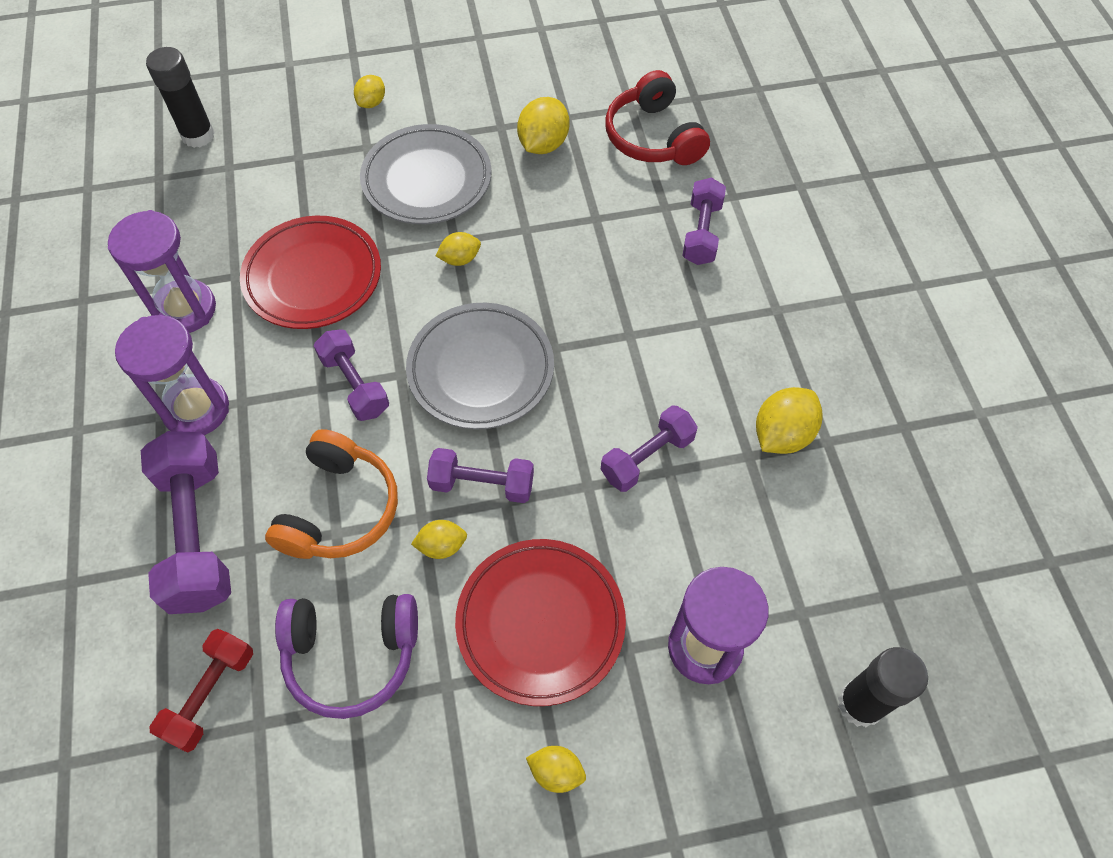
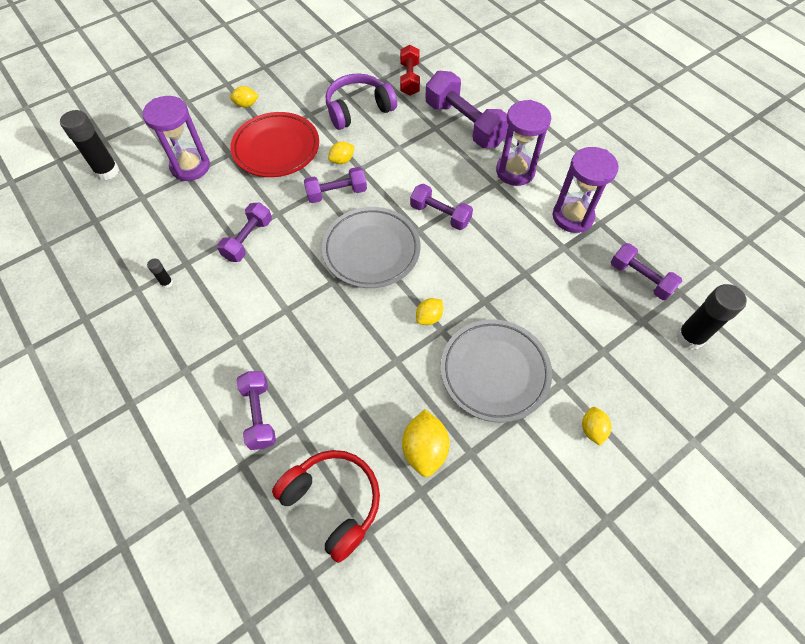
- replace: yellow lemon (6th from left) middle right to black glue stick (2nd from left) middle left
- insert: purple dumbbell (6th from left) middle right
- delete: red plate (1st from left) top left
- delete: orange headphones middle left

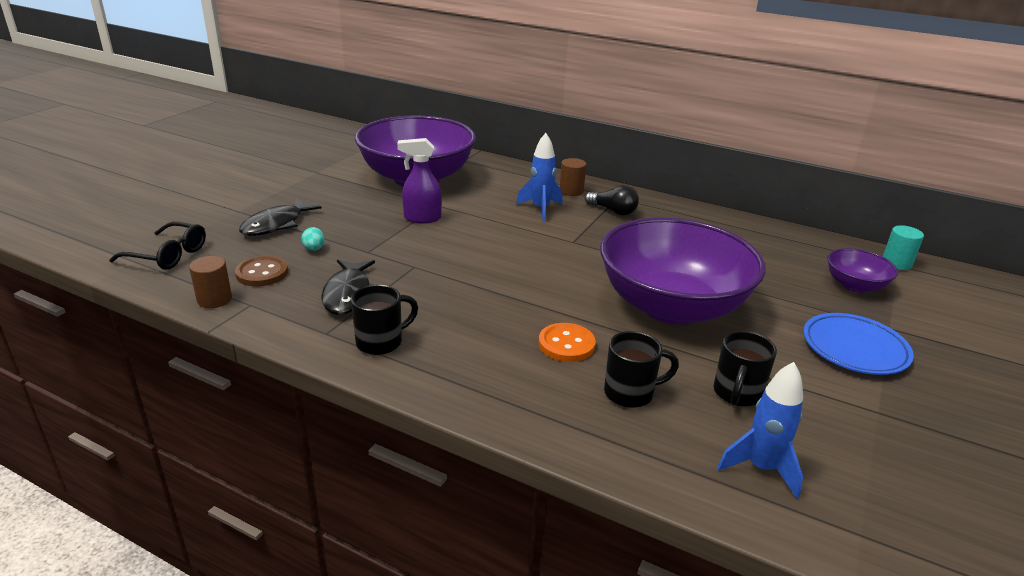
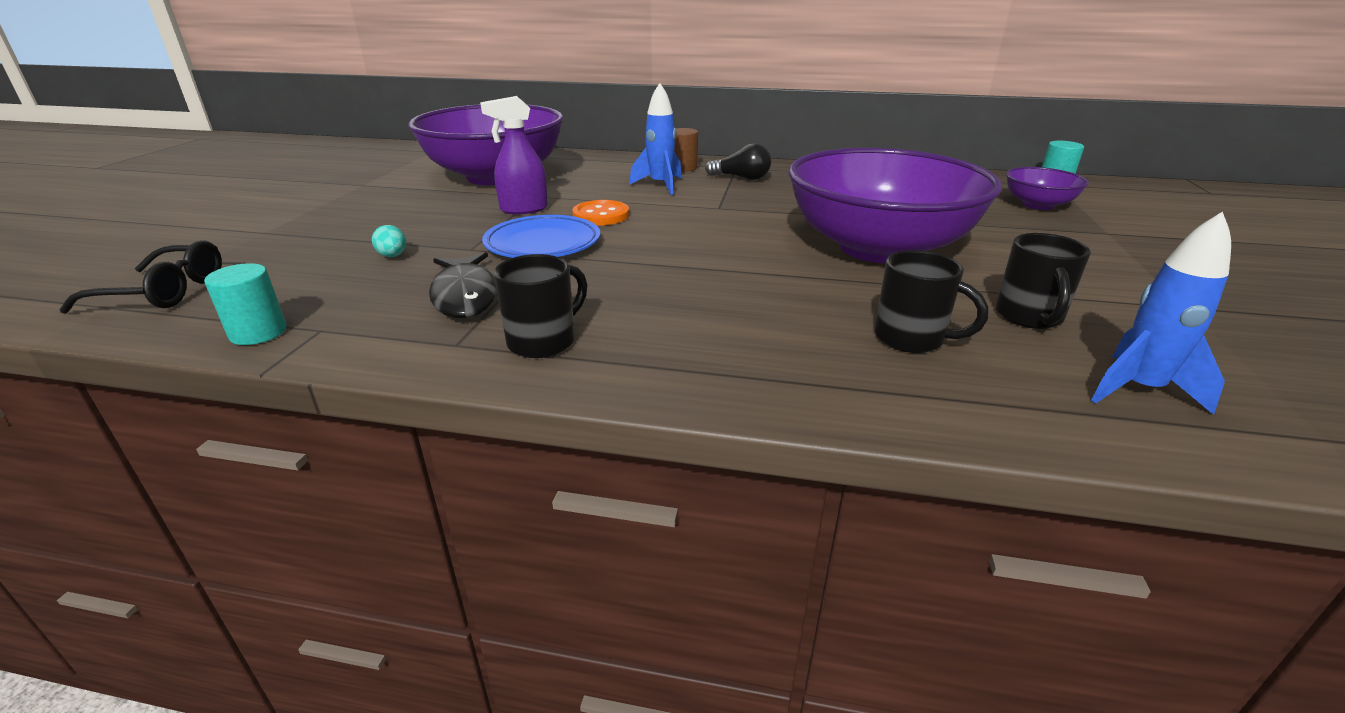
- recolor: brown cylinder (1st from left) middle left to turquoise cylinder (1st from left) middle left
- move: blue plate middle right to top centre
- move: orange button centre to top centre
- rotate: black mug (2nd from left) centre = middle right 60 degrees clockwise
- delete: brown button middle left
- delete: black fish (1st from left) middle left

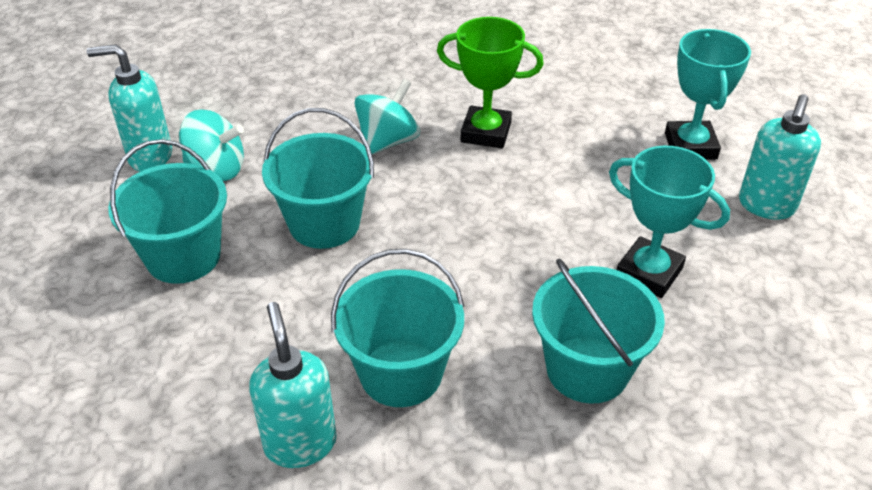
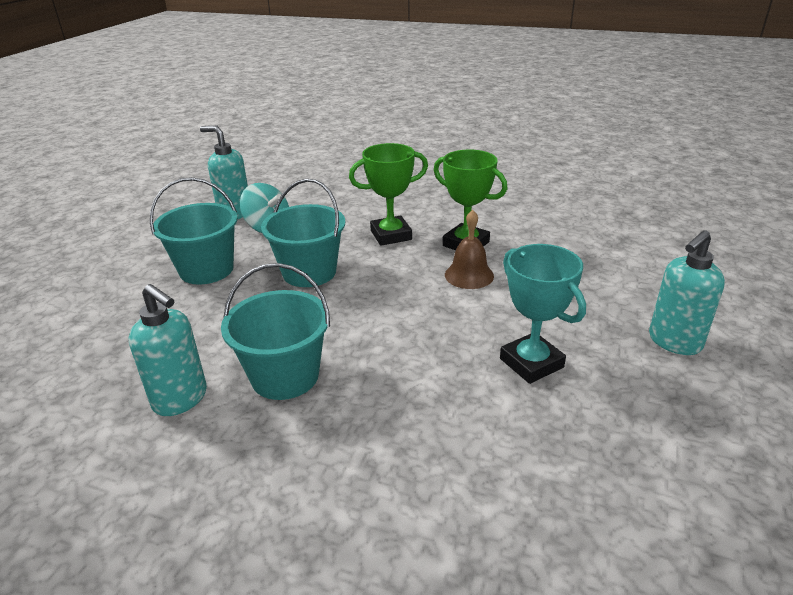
- rotate: turquoise soap dispenser (2nd from left in the first image) bottom centre = middle left 120 degrees clockwise
- replace: turquoise spinning top (2nd from left) top centre to green trophy (1st from left) top centre
- insert: brown bell centre
- delete: turquoise bucket (4th from left) bottom right
- delete: turquoise trophy (2nd from left) top right

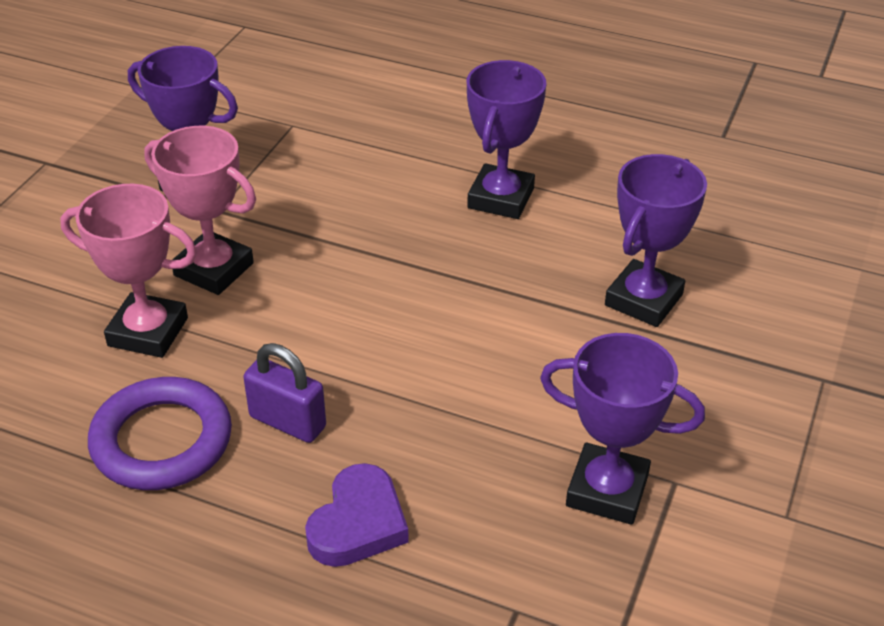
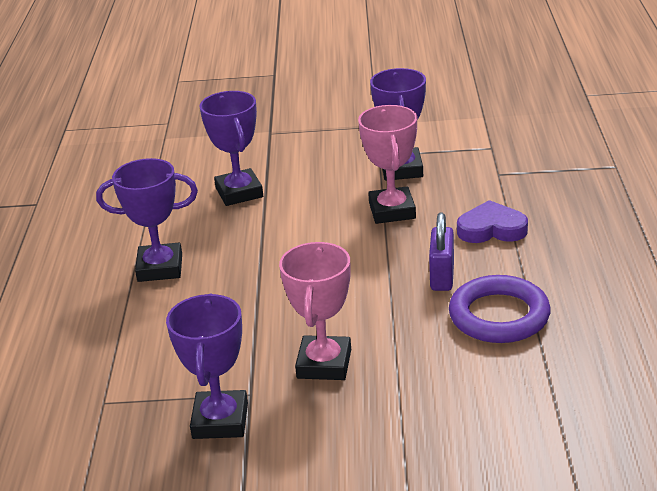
- rotate: purple trophy (4th from left in the first image) middle right = top centre 60 degrees clockwise
- move: pink trophy (1st from left in the first image) middle left to pink trophy (2nd from left) centre

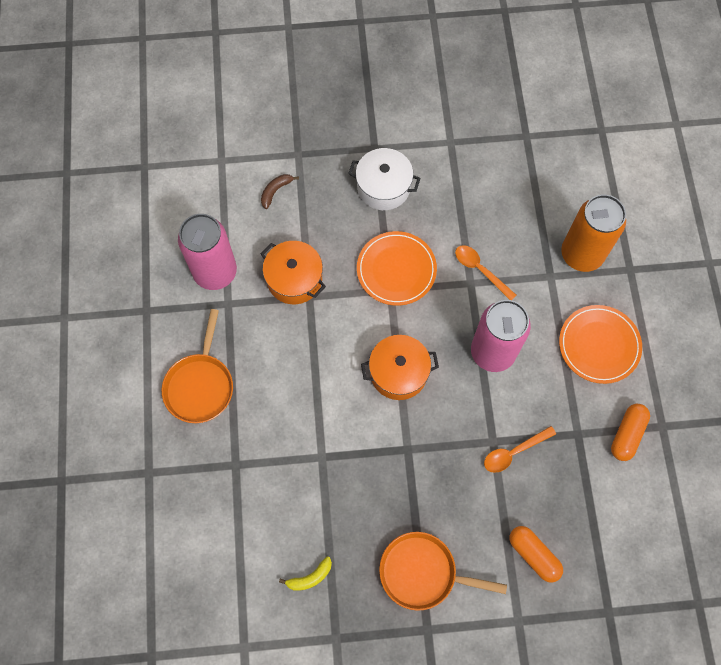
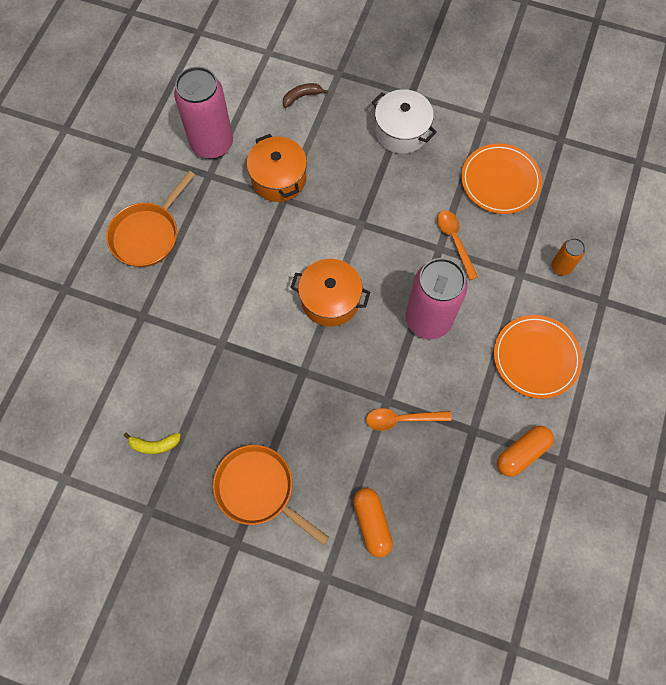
- move: orange plate (1st from left) centre to top right
- resize: orange can middle right = middle right x0.47

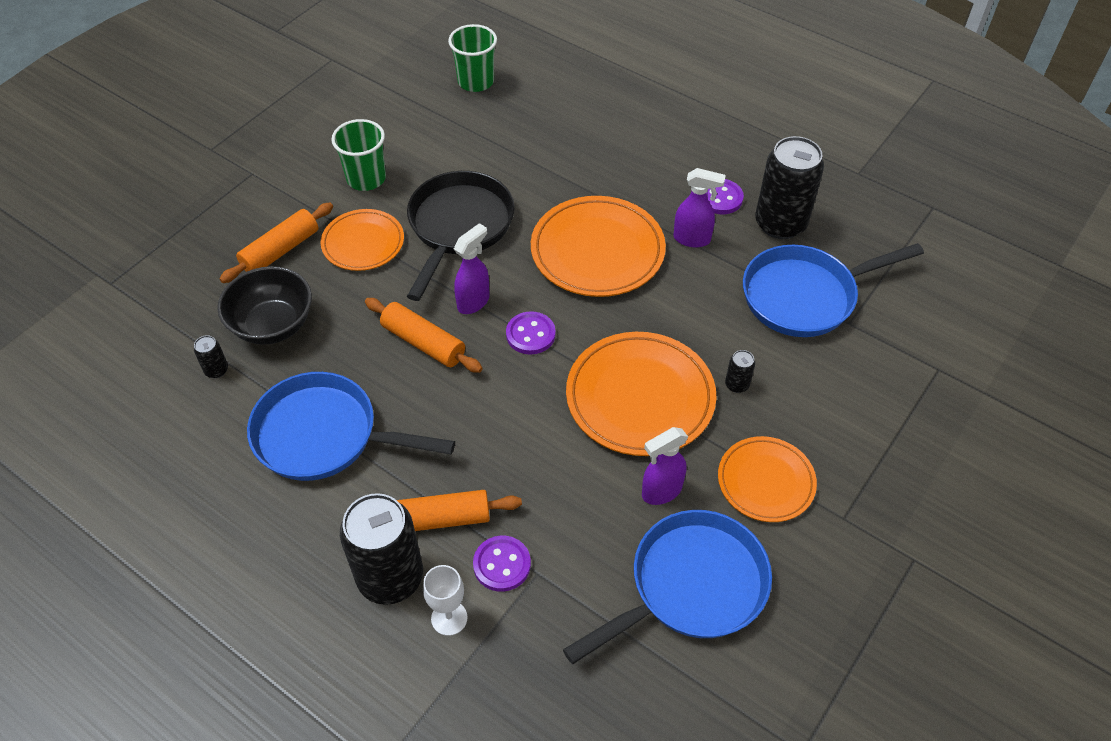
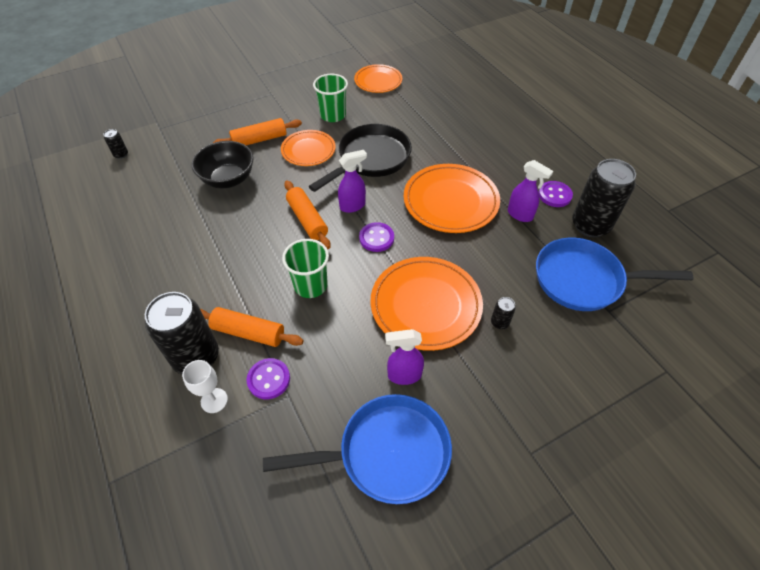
- move: black can (1st from left) middle left to top left
- move: green cup (2nd from left in the first image) top centre to green cup (1st from left) centre
- move: orange plate (4th from left in the first image) middle right to orange plate (2nd from left) top centre
- delete: blue pan (1st from left) middle left

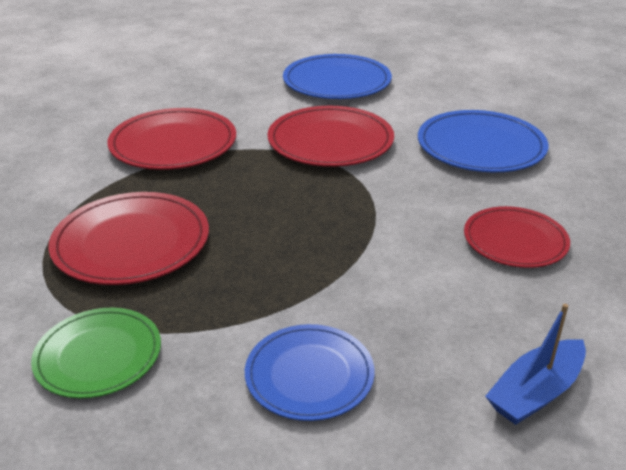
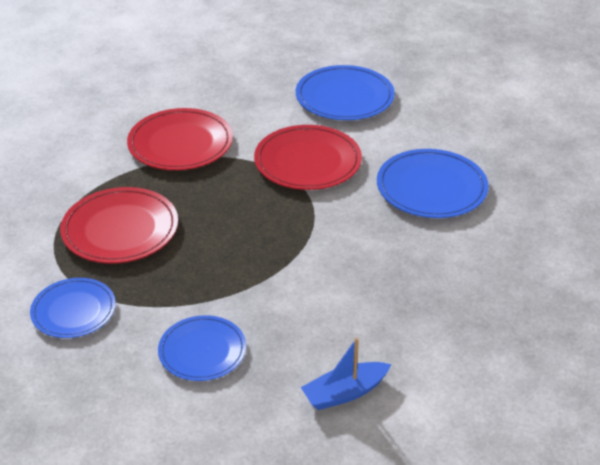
- recolor: green plate bottom left to blue plate (1st from left) middle left
- delete: red plate (4th from left) middle right

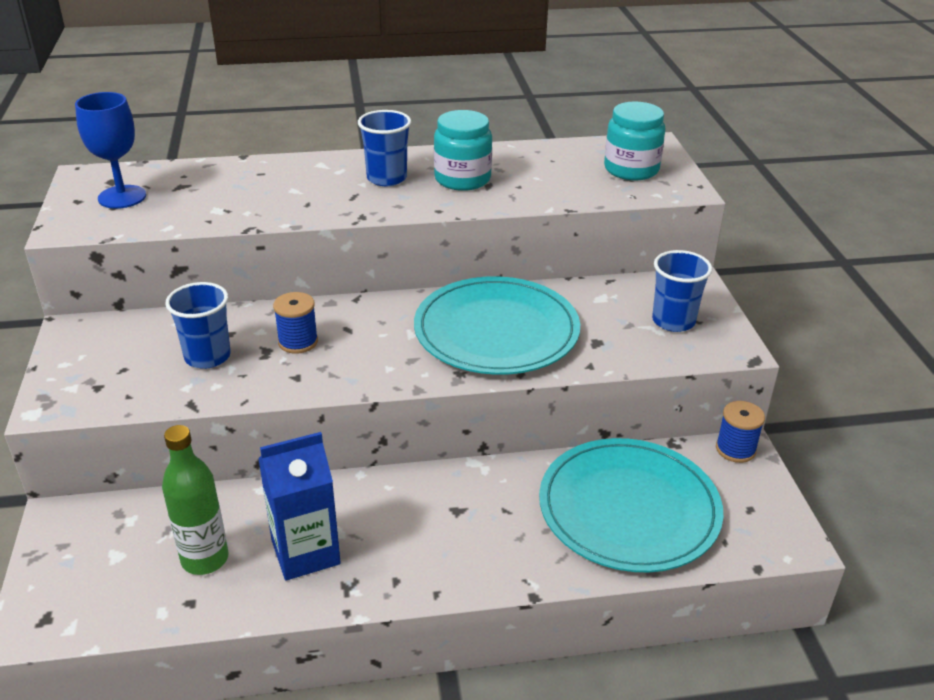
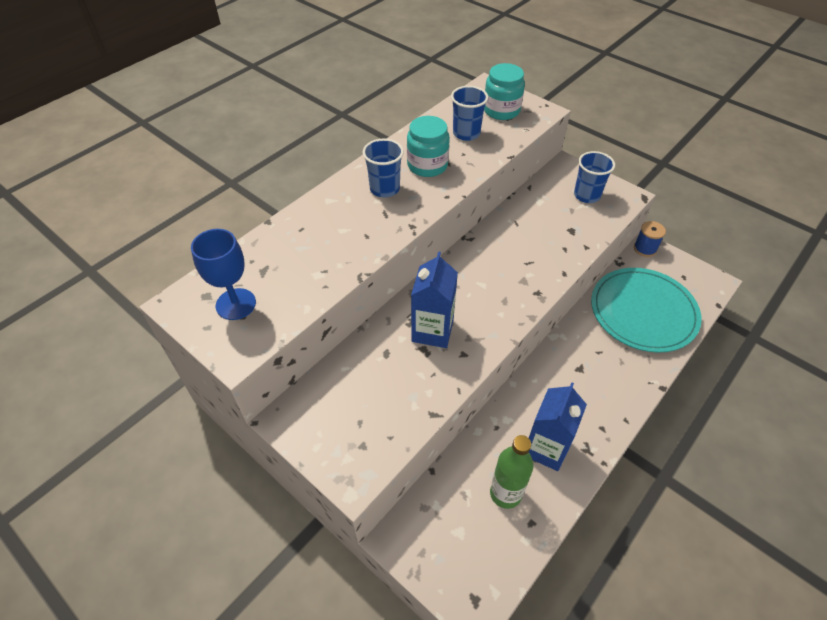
- replace: blue spool (1st from left) middle left to blue carton (1st from left) centre
- move: blue cup (1st from left in the first image) middle left to blue cup (2nd from left) top centre
- delete: turquoise plate (1st from left) centre

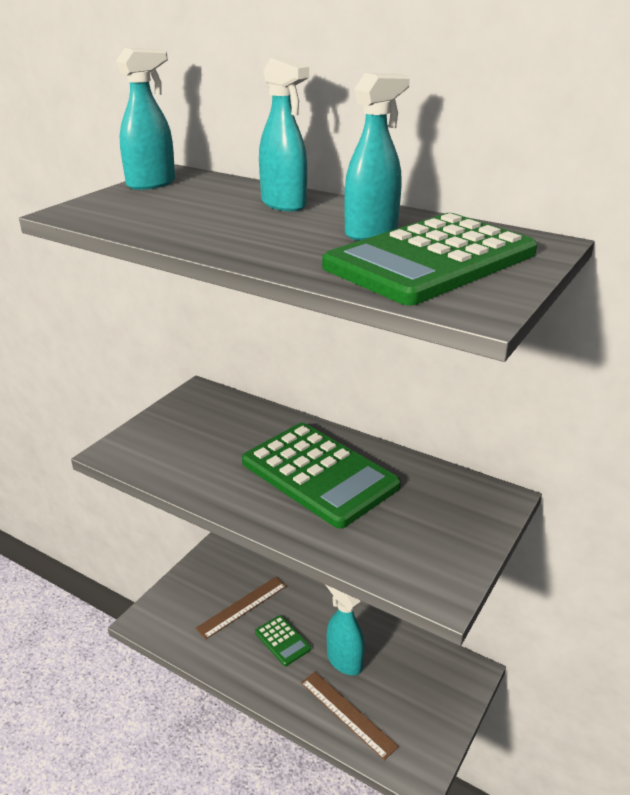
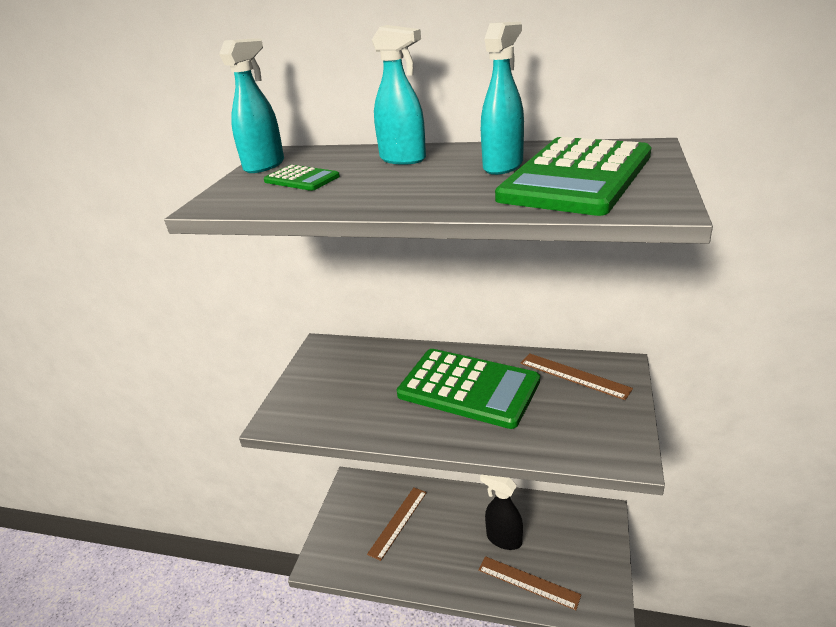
- move: green calculator (1st from left) bottom centre to top centre
- recolor: turquoise spray bottle (3rd from left) bottom centre to black spray bottle bottom centre
- insert: brown ruler (3rd from left) middle right

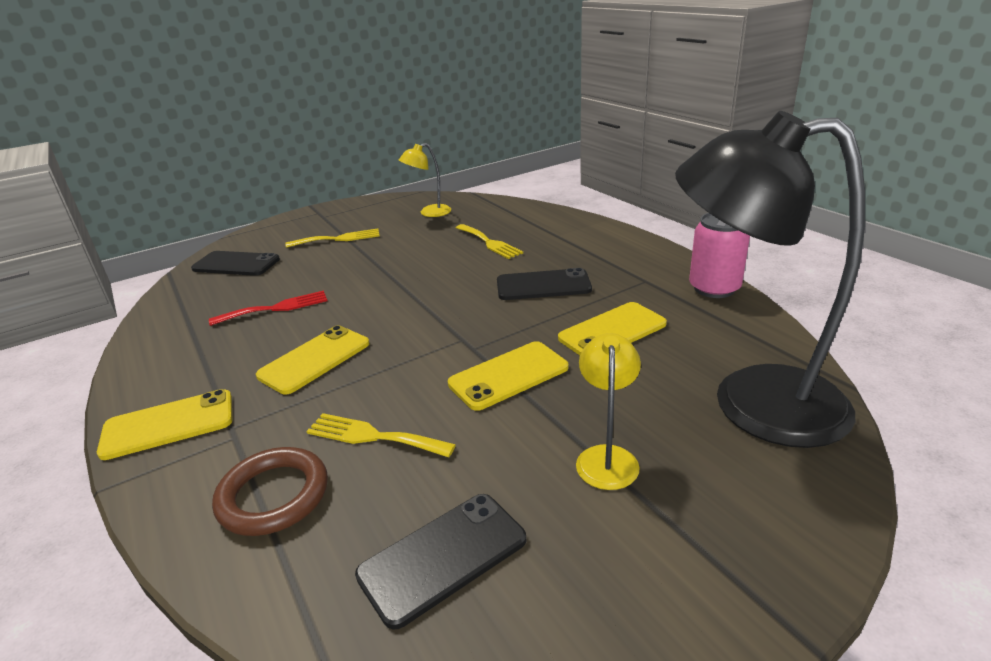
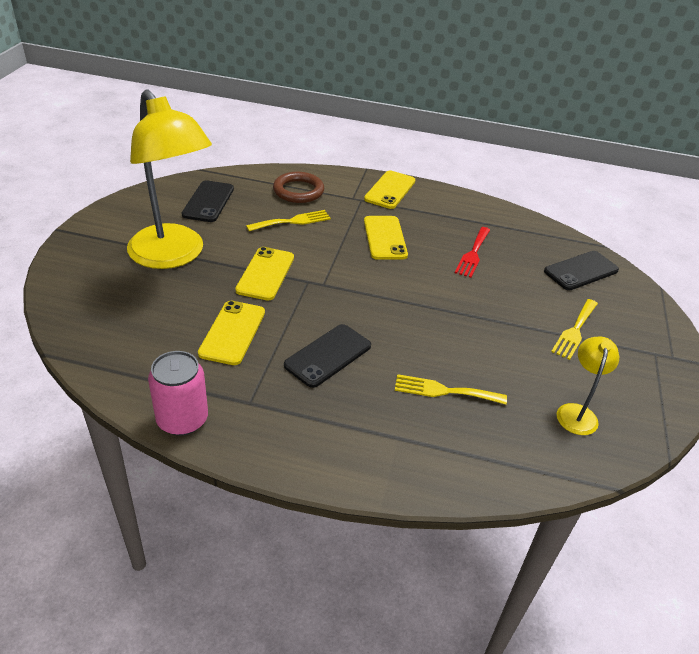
- resize: yellow lamp (2nd from left in the first image) centre = top left x2.23
- delete: black lamp middle right

